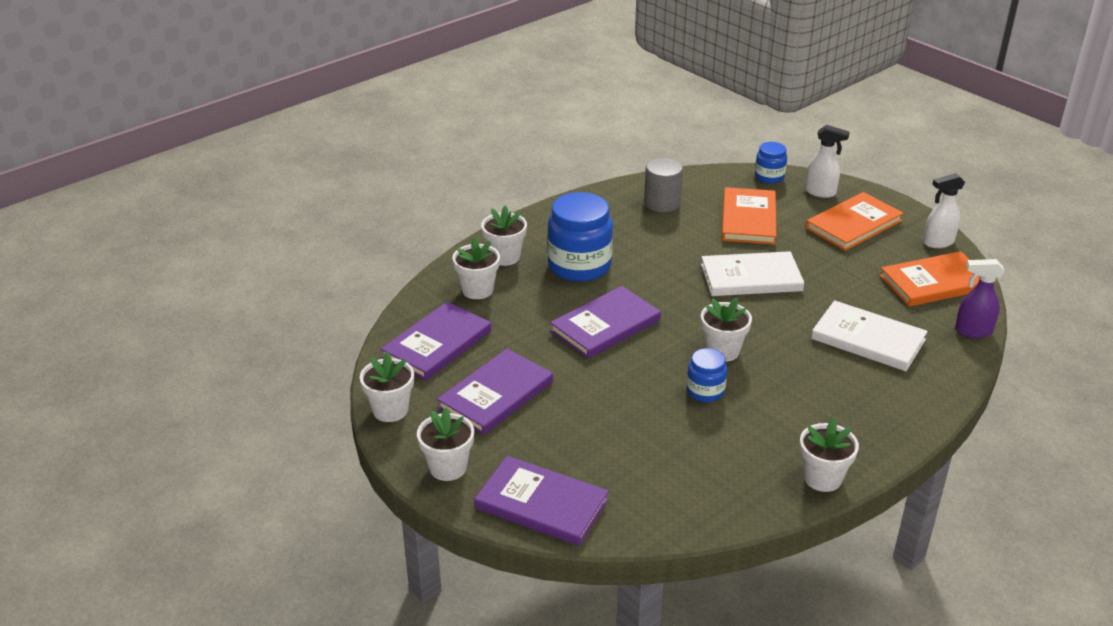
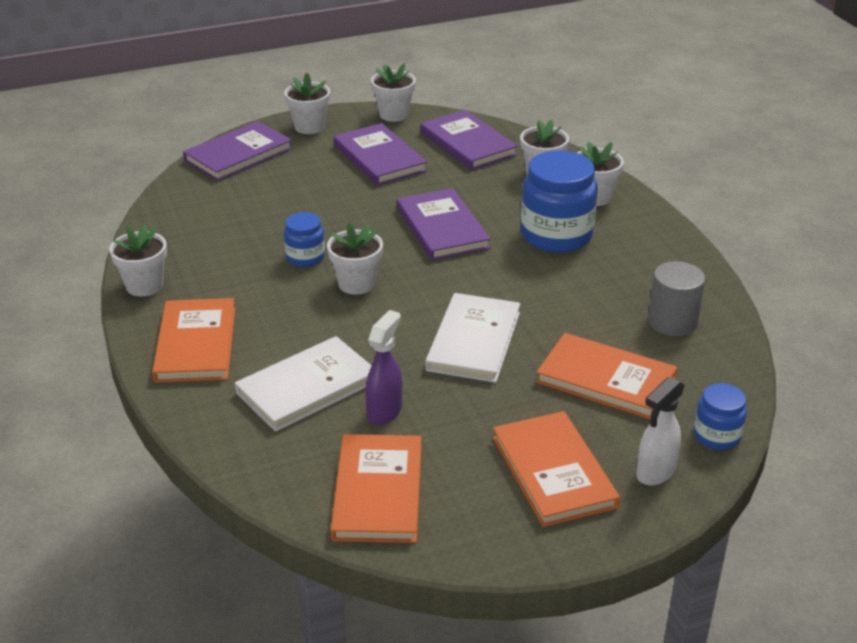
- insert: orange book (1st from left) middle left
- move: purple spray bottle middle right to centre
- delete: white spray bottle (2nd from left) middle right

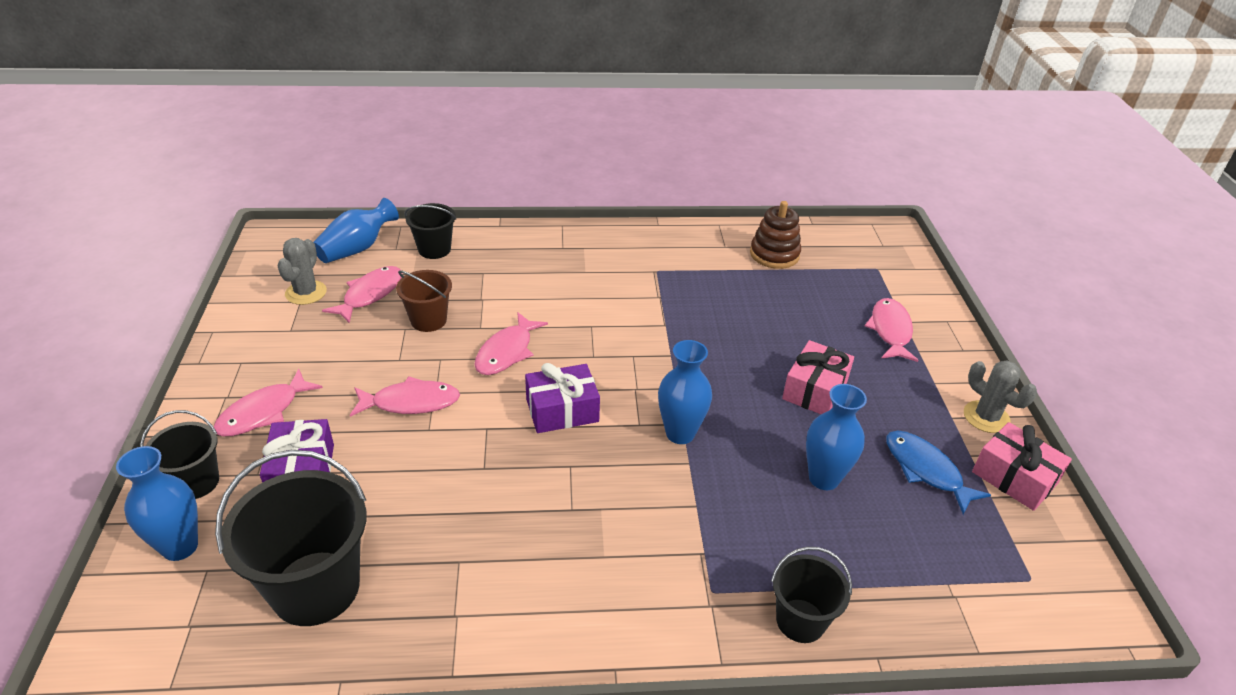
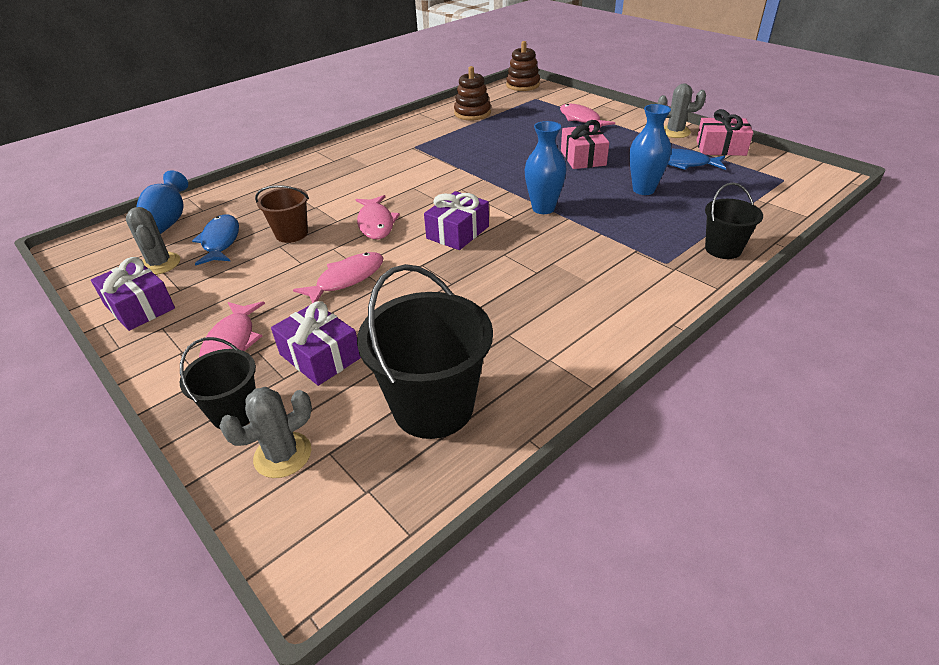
- insert: purple gift (1st from left) middle left
- recolor: pink fish (2nd from left) middle left to blue fish (1st from left) middle left
- replace: blue vase (1st from left) bottom left to grey cactus (2nd from left) middle left
- insert: brown stacking toy (2nd from left) top centre
- delete: black bucket (3rd from left) top centre

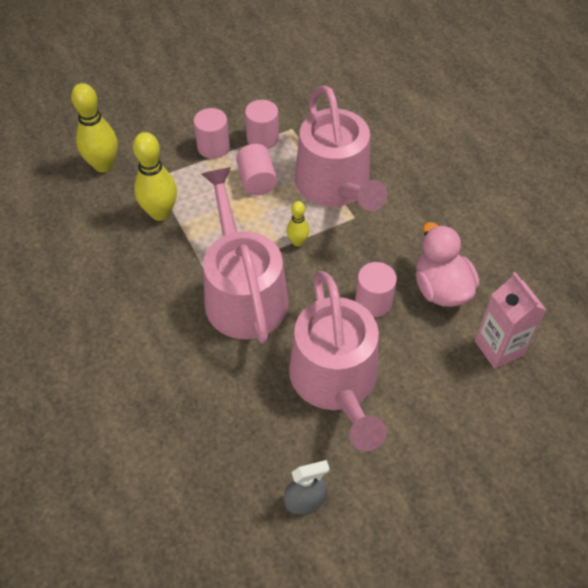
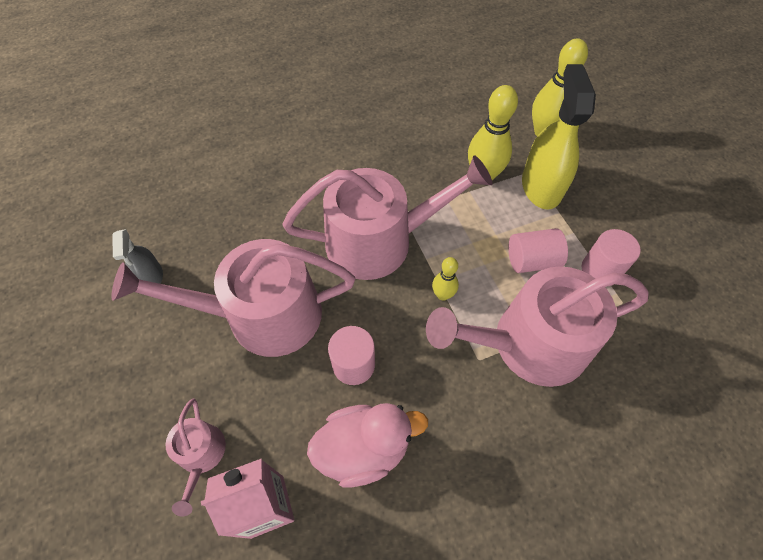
- insert: pink watering can (1st from left) bottom left
- insert: yellow spray bottle top right
- delete: pink cylinder (1st from left) top centre

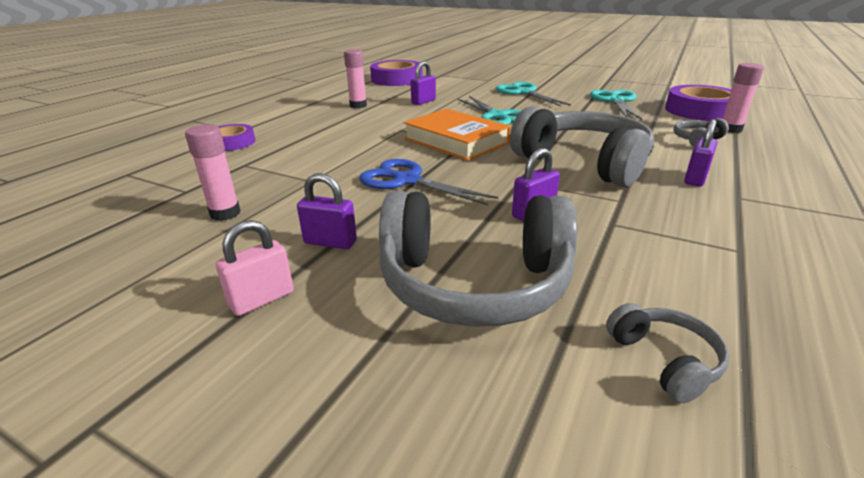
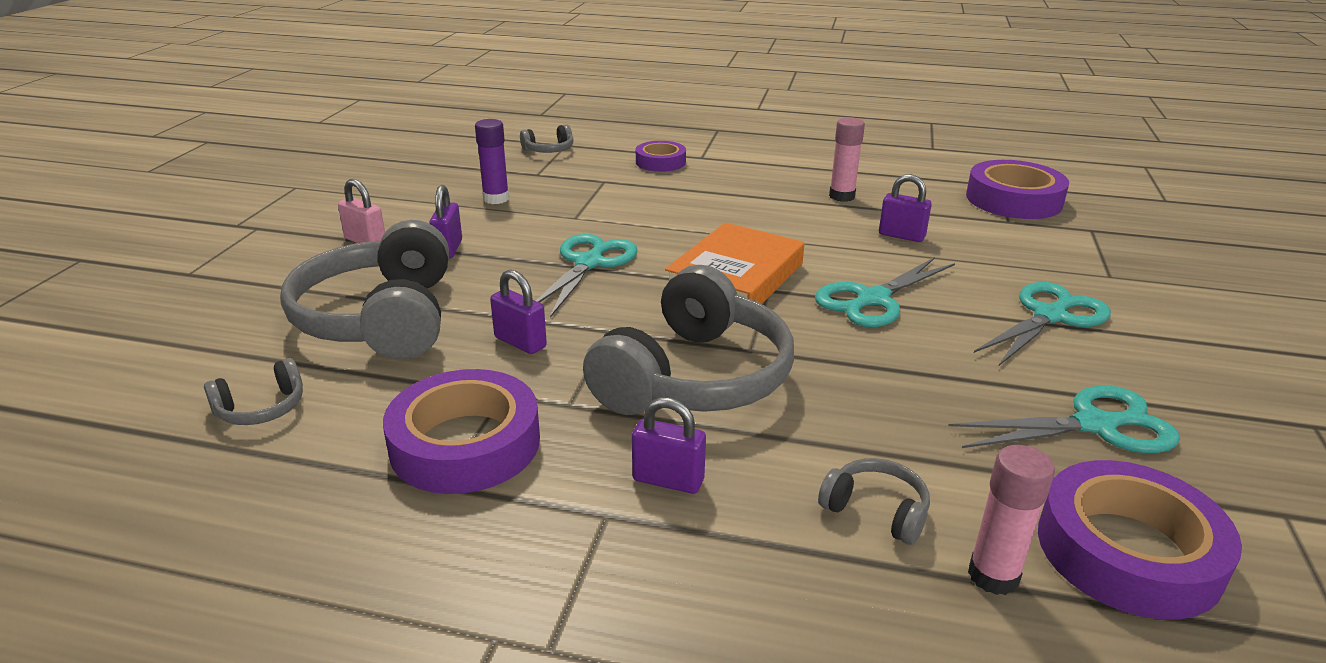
- insert: purple tape (1st from left) centre
- recolor: pink glue stick (1st from left) middle left to purple glue stick top centre
- insert: grey headphones (3rd from left) top centre
- recolor: blue scissors centre to turquoise scissors (1st from left) centre

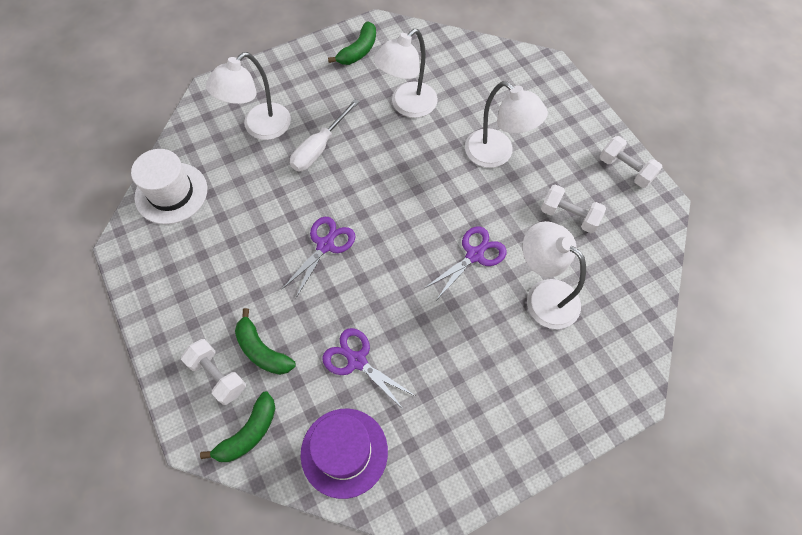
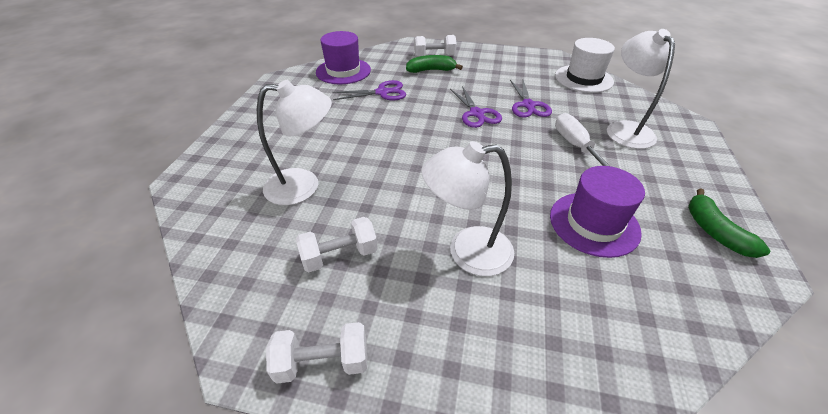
- move: purple scissors (3rd from left) centre to top centre
- replace: white lamp (2nd from left) top centre to purple hat (2nd from left) middle right
- delete: green banana (1st from left) bottom left

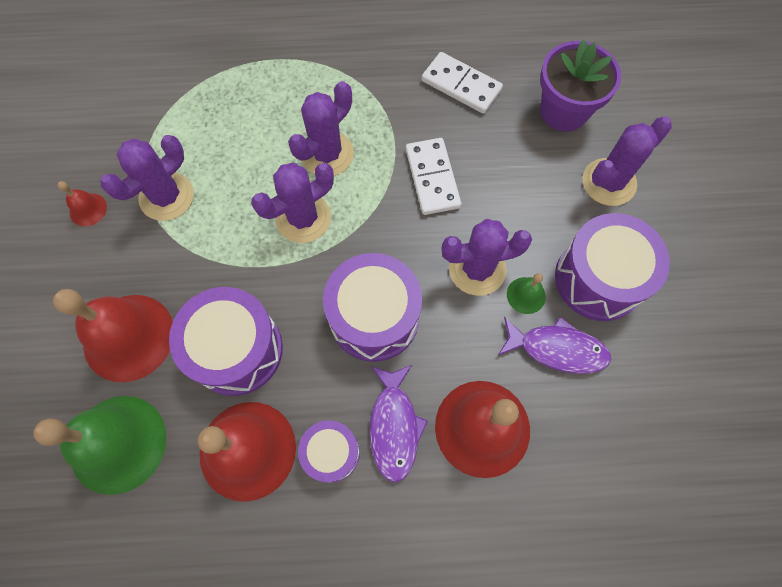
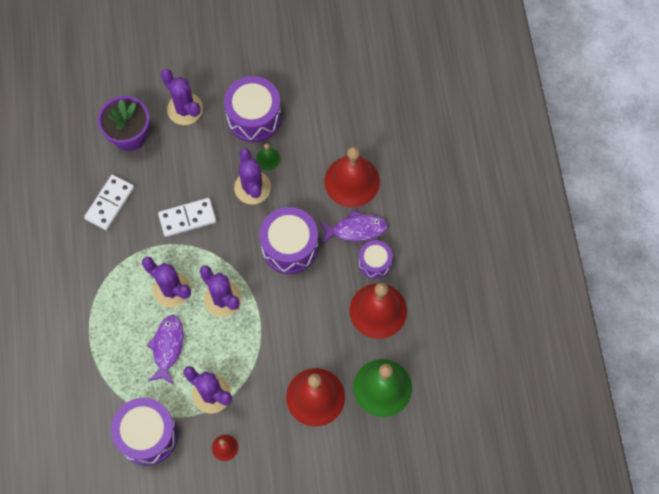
- move: purple drum (1st from left) middle left to bottom left
- move: purple fish (2nd from left in the first image) middle right to purple fish (1st from left) bottom left

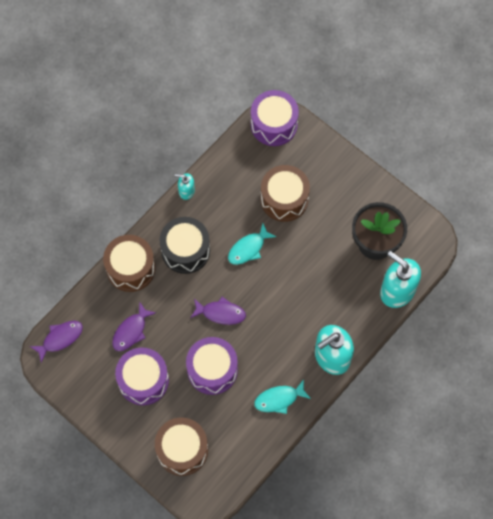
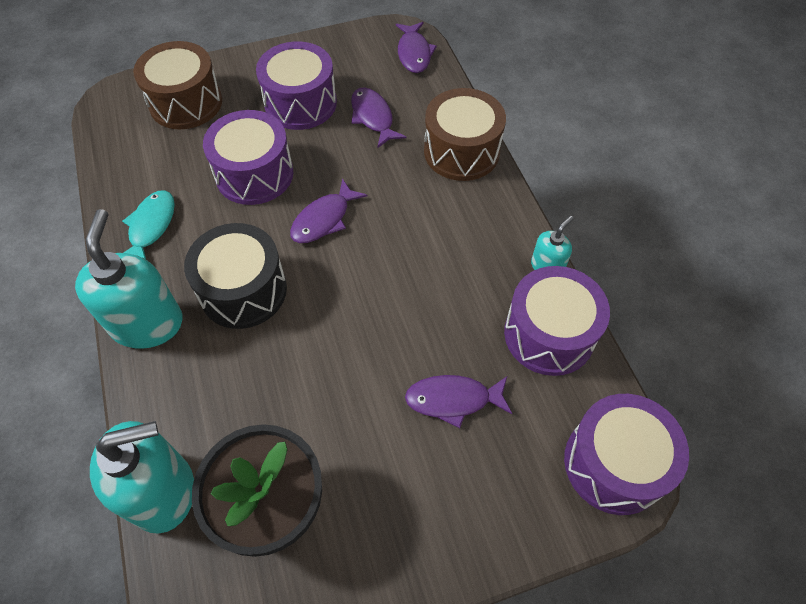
- move: black drum centre to middle left
- replace: brown drum (3rd from left) centre to purple fish (4th from left) centre
- insert: purple drum (3rd from left) middle right
- delete: turquoise fish (1st from left) centre

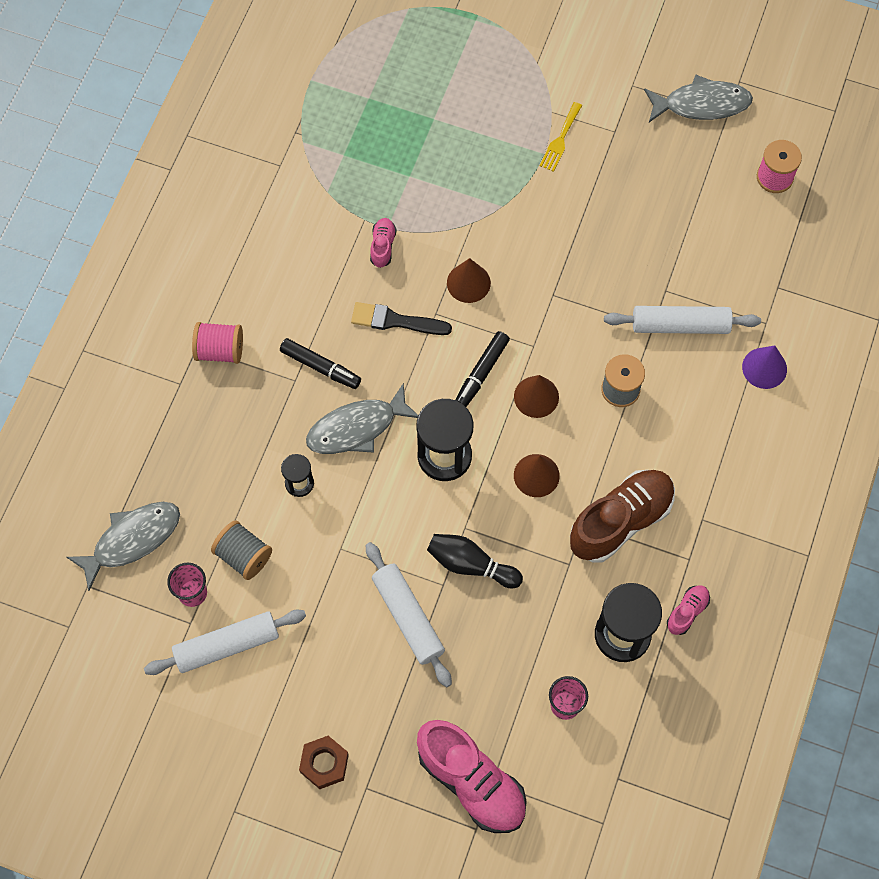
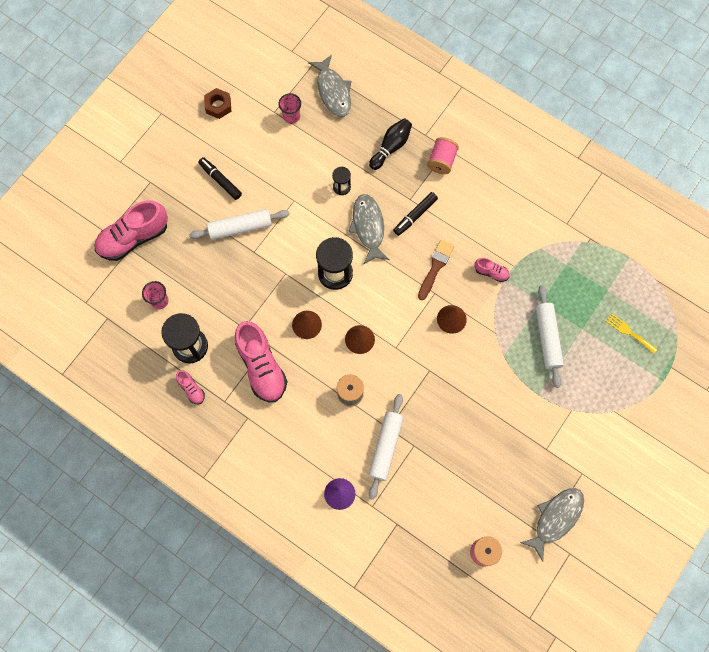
- move: black marker (2nd from left in the first image) centre to black marker (1st from left) top left
- move: brown nut bottom centre to top left
- recolor: brown shoe middle right to pink shoe (3rd from left) centre
- move: black bowling pin centre to top centre
- recolor: black brush centre to brown brush centre
- rotate: grey fish (3rd from left) top right = bottom right 150 degrees counterclockwise
- move: white rolling pin (1st from left in the first image) bottom left to white rolling pin (3rd from left) middle right
- move: yellow fork top centre to middle right
- delete: grey spool (1st from left) middle left

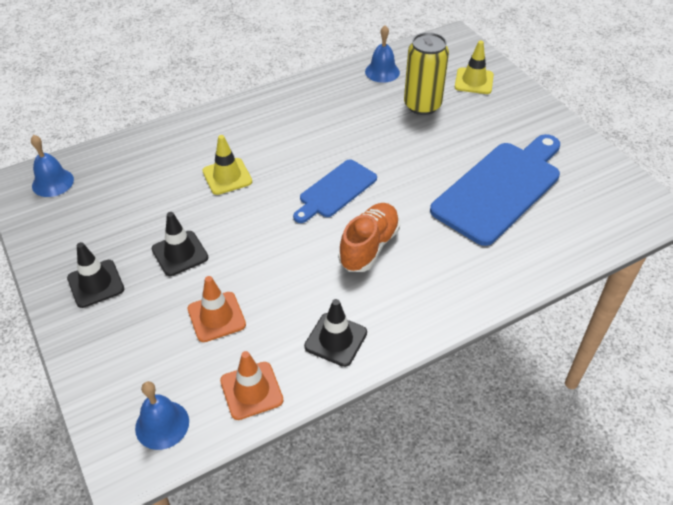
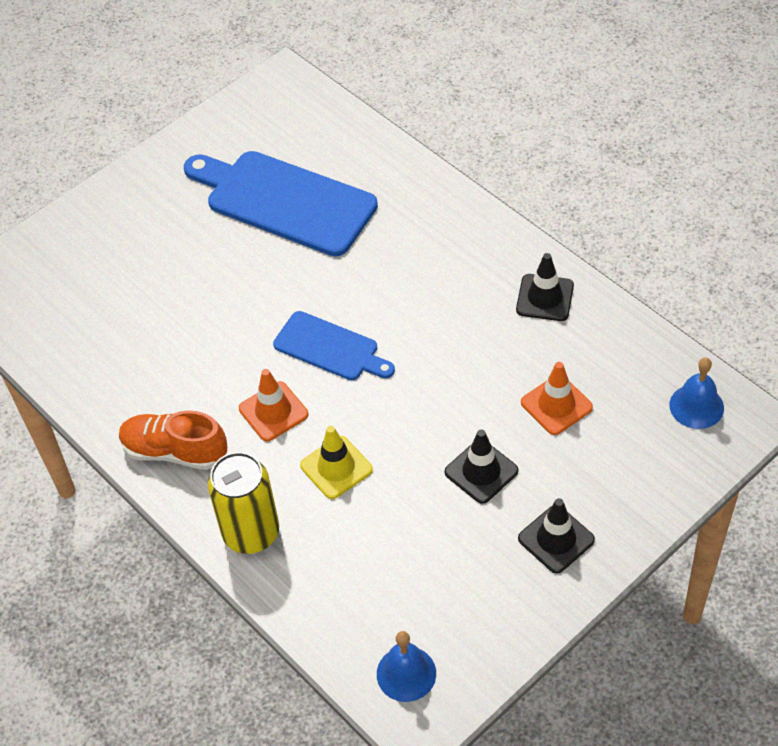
- move: orange shoe centre to middle left
- move: yellow can top centre to bottom left
- move: orange traffic cone (2nd from left in the first image) bottom centre to orange traffic cone (1st from left) centre
- delete: blue bell (3rd from left) top centre
- delete: yellow traffic cone (2nd from left) top right

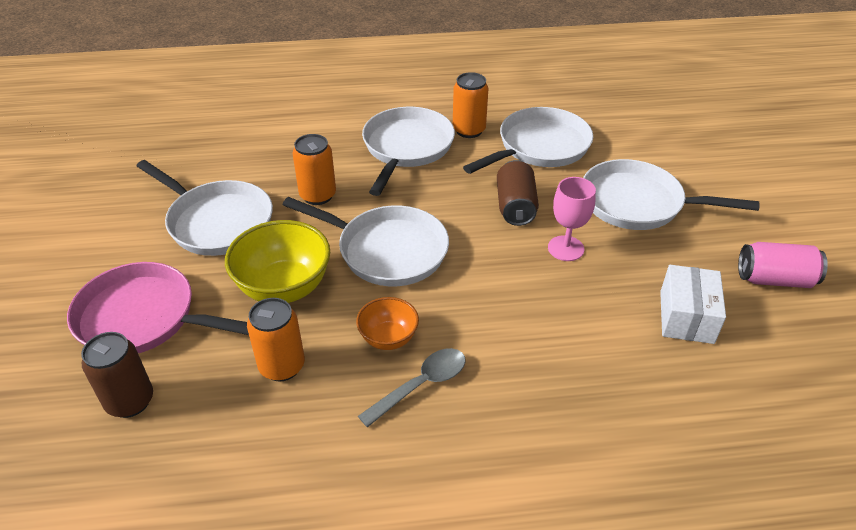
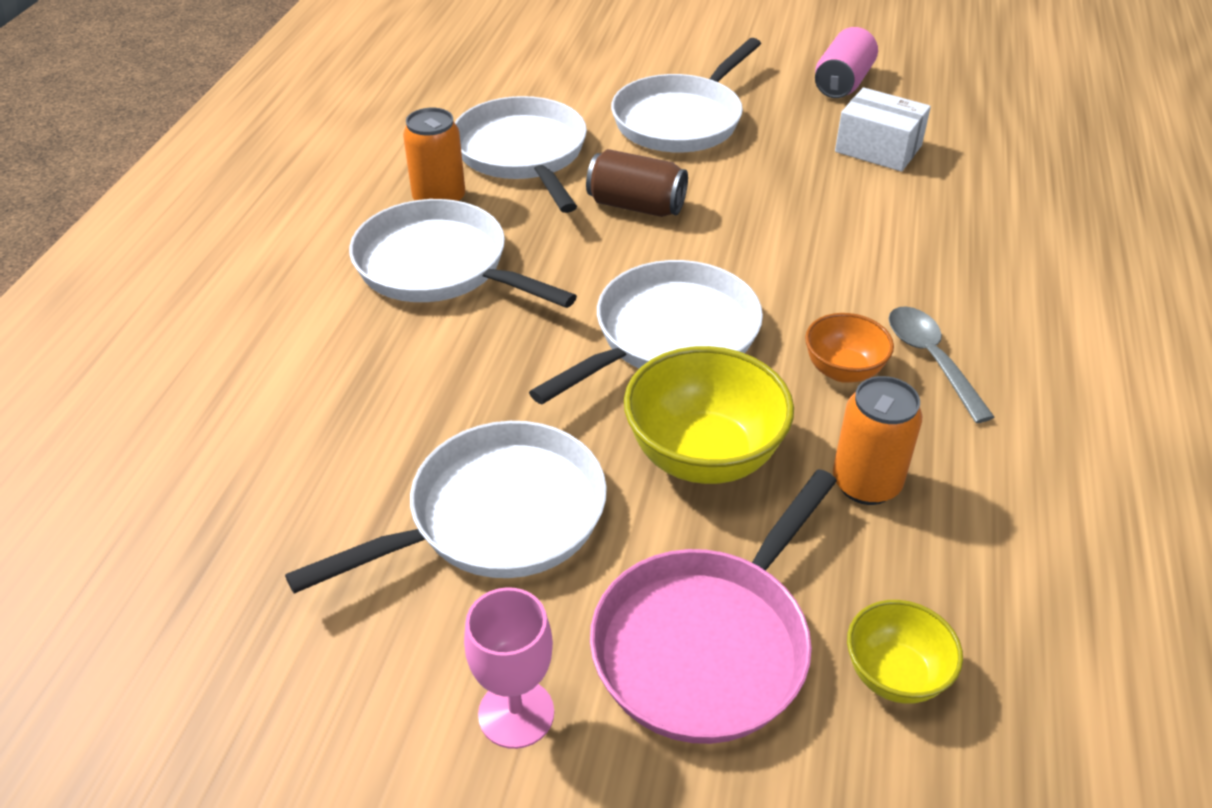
- move: pink goblet middle right to bottom centre
- replace: brown can (1st from left) bottom left to yellow bowl (2nd from left) bottom right
- delete: orange can (2nd from left) top centre

